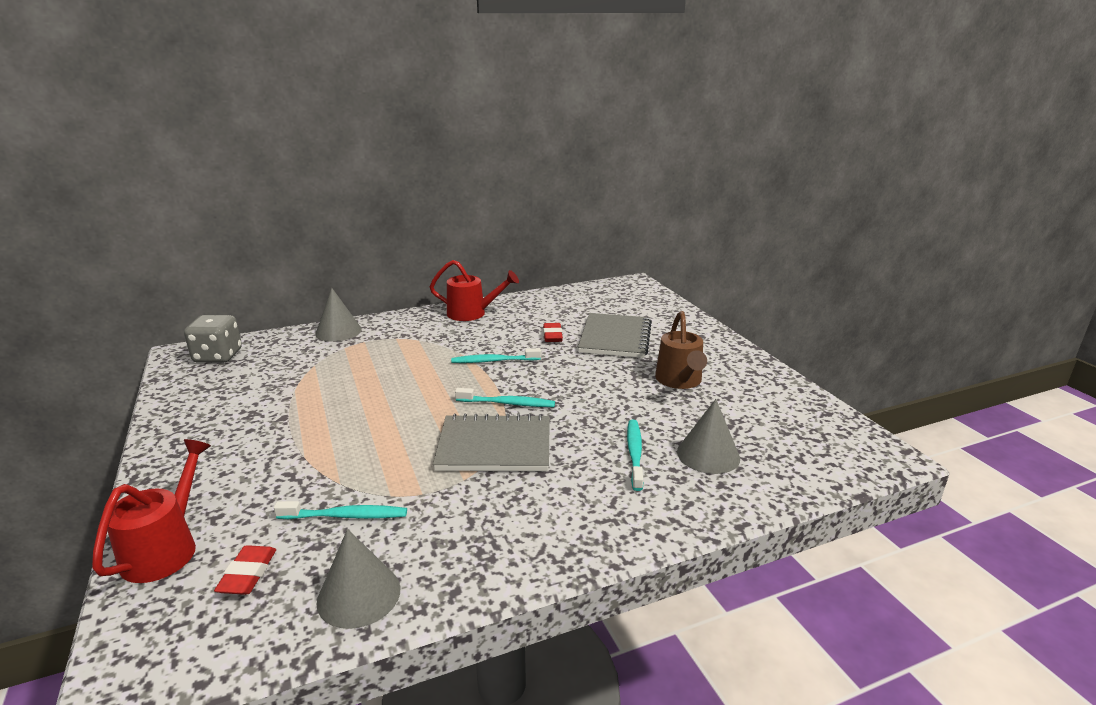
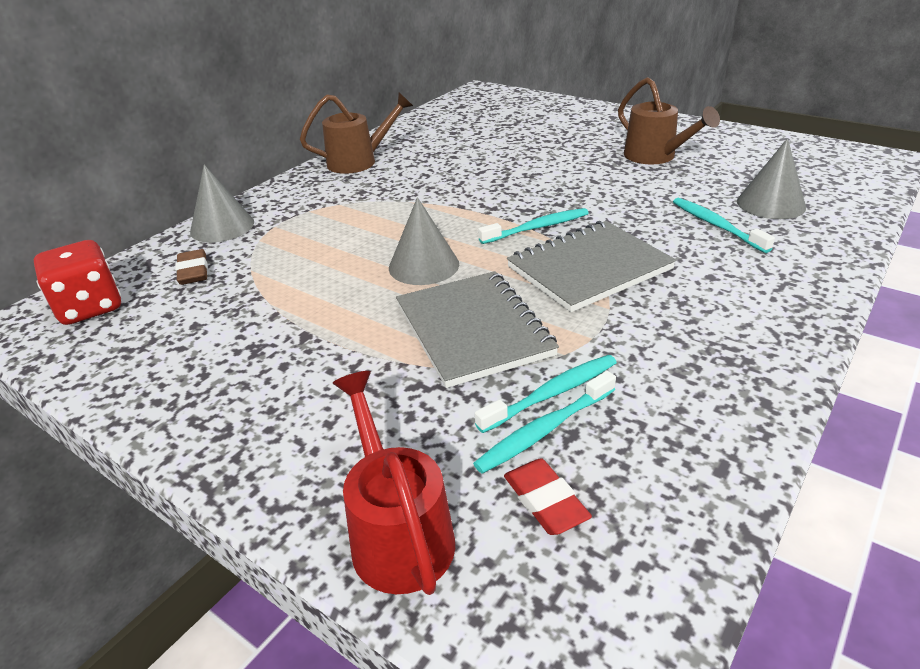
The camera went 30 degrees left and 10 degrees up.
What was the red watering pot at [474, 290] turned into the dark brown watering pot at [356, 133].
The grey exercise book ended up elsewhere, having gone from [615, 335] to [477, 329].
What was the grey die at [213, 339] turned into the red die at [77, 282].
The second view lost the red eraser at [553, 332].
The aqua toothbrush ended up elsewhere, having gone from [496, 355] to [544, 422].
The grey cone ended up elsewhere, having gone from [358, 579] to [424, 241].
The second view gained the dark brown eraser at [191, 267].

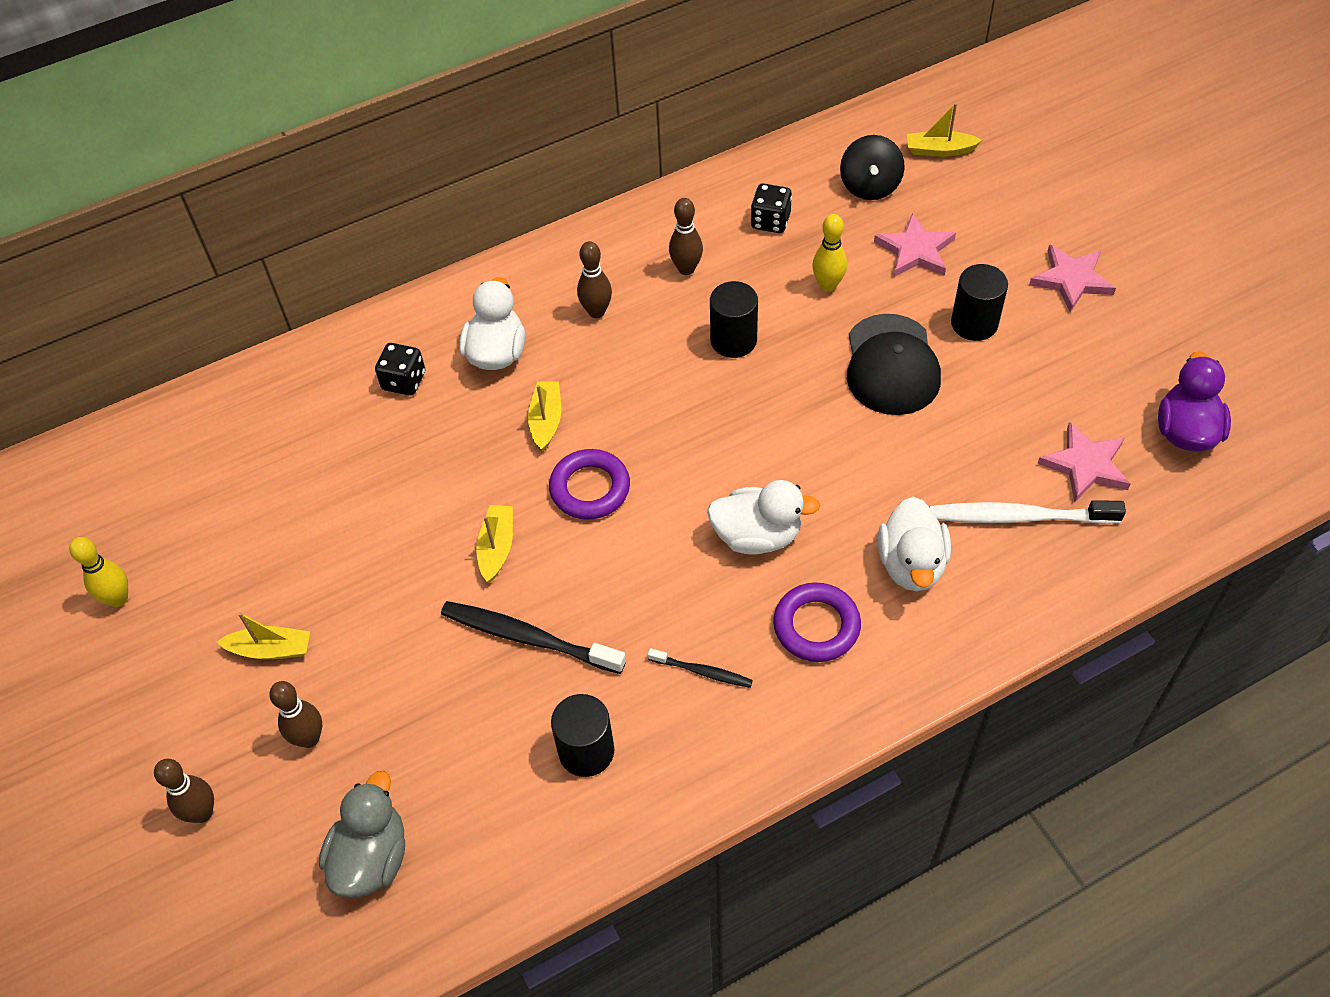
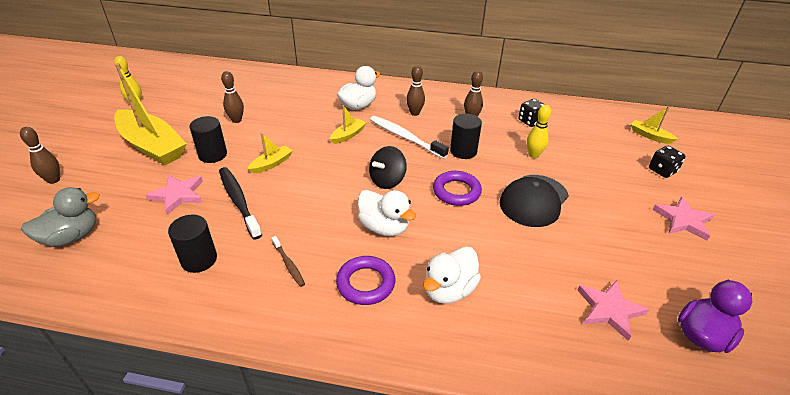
The camera went 35 degrees right and 15 degrees down.
The jet-black whirligig ended up elsewhere, having gone from [872, 167] to [388, 167].
The rose-pink five-pointed star ended up elsewhere, having gone from [915, 245] to [174, 195].
The jet-black cylinder shape ended up elsewhere, having gone from [979, 302] to [208, 139].
The jet-black die ended up elsewhere, having gone from [400, 369] to [667, 162].
The violet torus ended up elsewhere, having gone from [589, 484] to [457, 188].
The white toothbrush ended up elsewhere, having gone from [1027, 512] to [409, 137].
The size of the yellow sailboat at [263, 636] changed by a factor of 2.24.
What was the jet-black toothbrush at [700, 668] turned into the dark brown toothbrush at [288, 261].
The dark brown tenpin ended up elsewhere, having gone from [295, 714] to [232, 97].

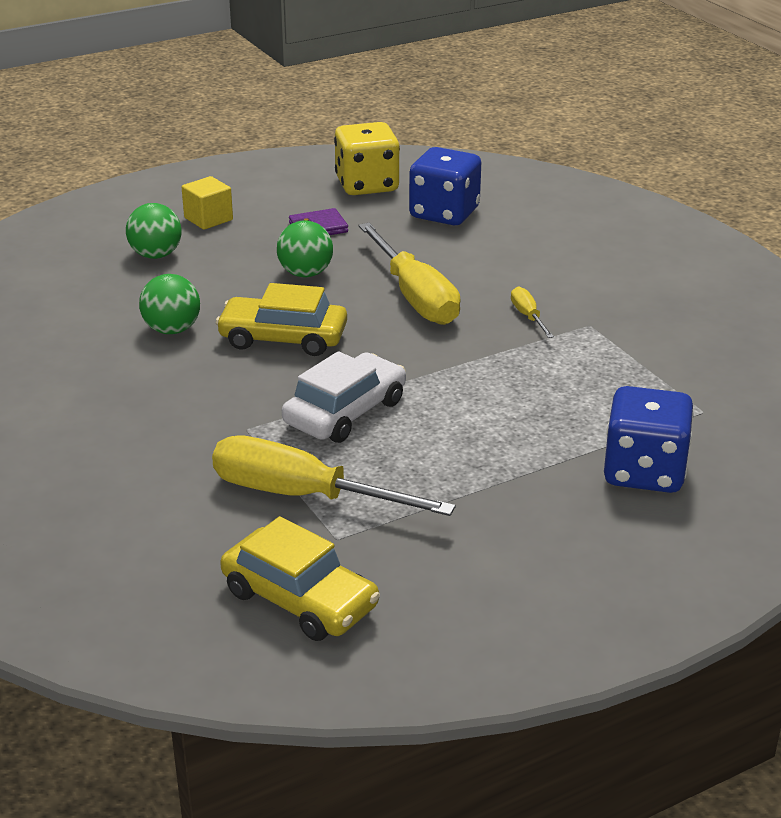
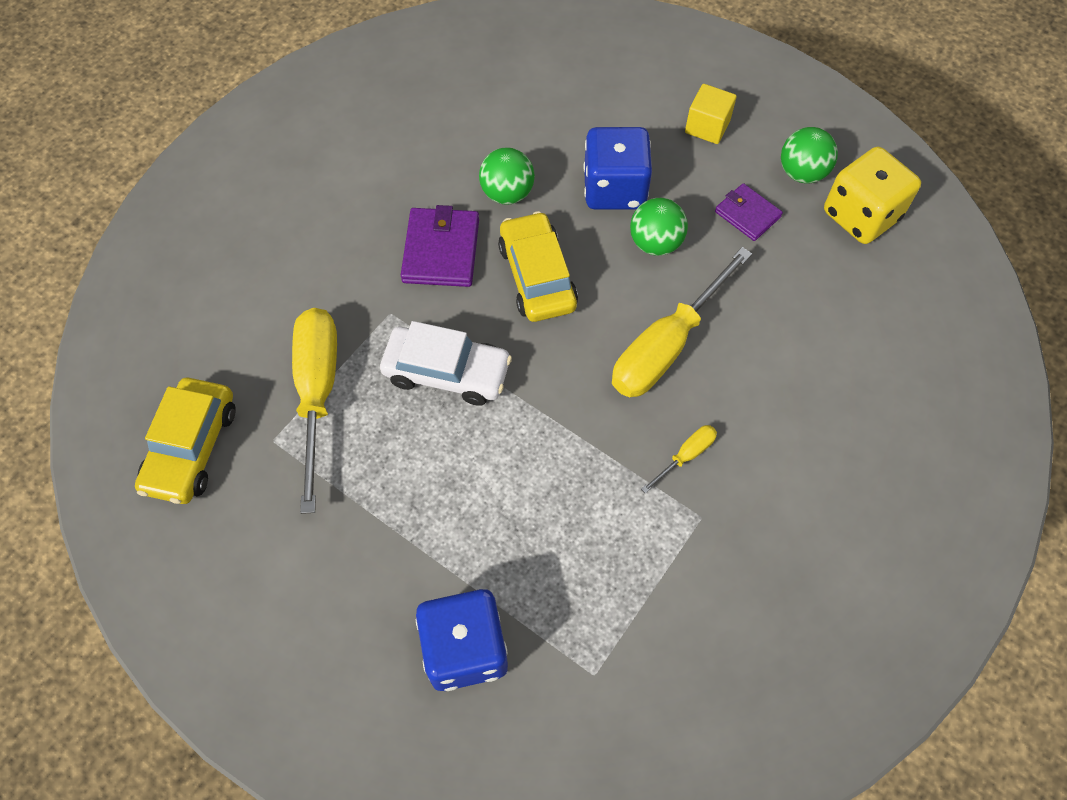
The camera went 65 degrees right and 30 degrees up.
The cobalt die ended up elsewhere, having gone from [445, 186] to [617, 168].
The green sphere ended up elsewhere, having gone from [154, 231] to [809, 155].
The second view gained the violet wallet at [440, 246].

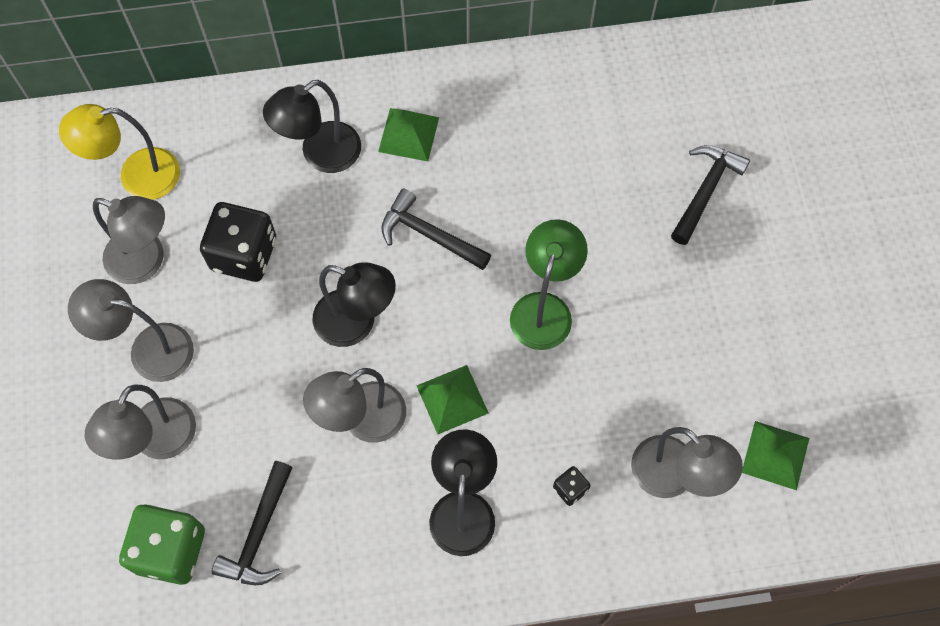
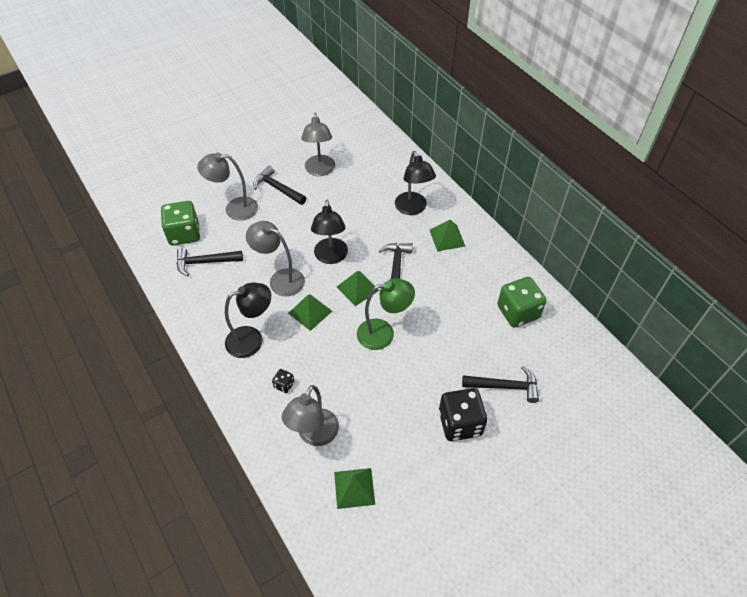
The camera went 65 degrees right and 15 degrees down.
The jet-black desk lamp at [312, 126] ended up facing another way, 135 degrees counterclockwise from before.
The second view lost the yellow desk lamp at [119, 152].
The jet-black die ended up elsewhere, having gone from [238, 242] to [463, 414].
Where the grey desk lamp stood at [131, 330], the jet-black hammer came to stand at [279, 185].
The second view gained the green pyramid shape at [358, 288].
The second view gained the green die at [522, 302].

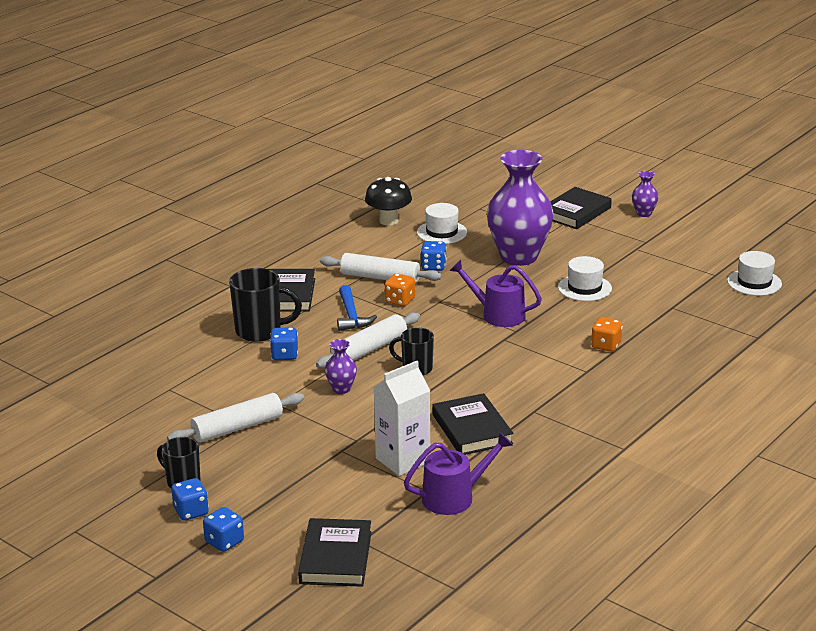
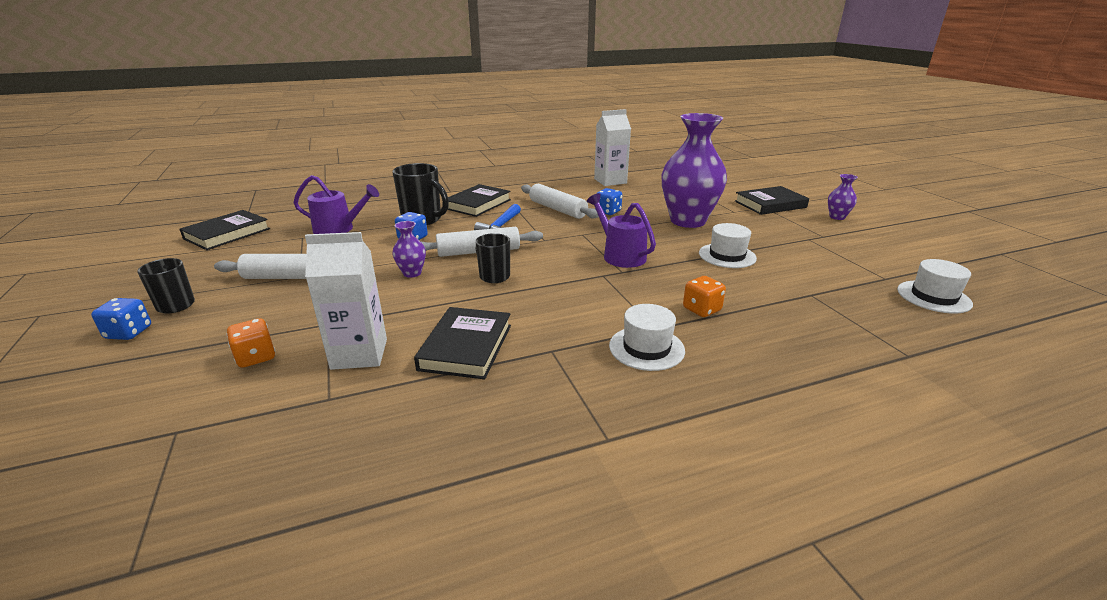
The camera went 30 degrees right and 0 degrees up.
Where the jet-black mushroom stood at [388, 201], the white juice carton came to stand at [612, 147].
The white hat ended up elsewhere, having gone from [442, 223] to [647, 337].
The orange-coloured die ended up elsewhere, having gone from [400, 289] to [251, 343].
The violet watering pot ended up elsewhere, having gone from [458, 473] to [336, 204].
The second view lost the cobalt die at [223, 529].
The jet-black hardcover ended up elsewhere, having gone from [335, 552] to [224, 230].

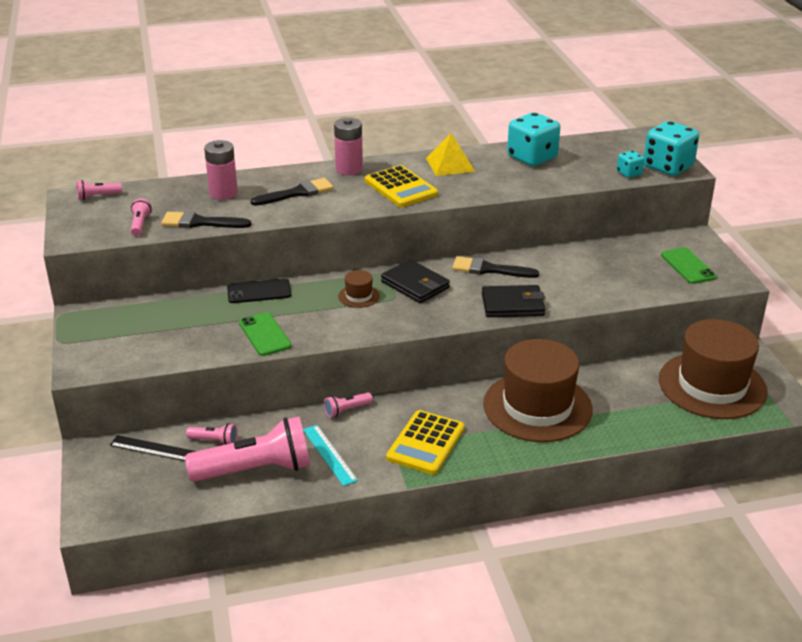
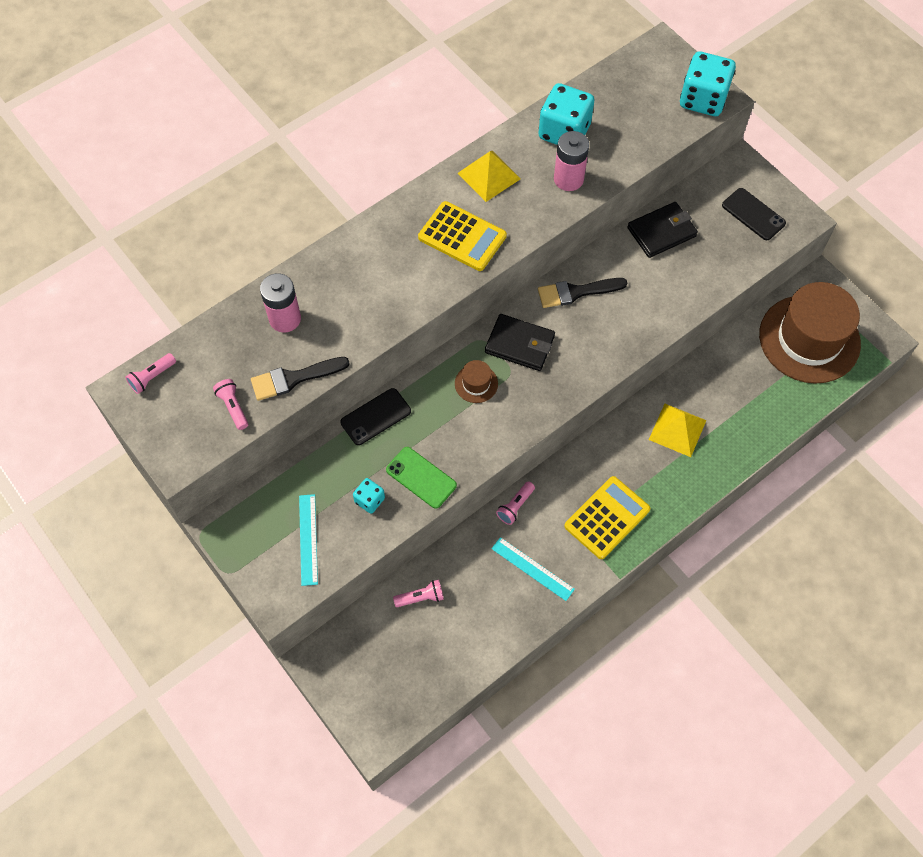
The camera went 25 degrees left and 30 degrees up.
The rose-pink battery ended up elsewhere, having gone from [348, 146] to [571, 161].
The aqua die ended up elsewhere, having gone from [631, 164] to [369, 496].
The second view lost the jet-black brush at [292, 192].
What was the green smartphone at [689, 265] turned into the jet-black smartphone at [754, 214].
The jet-black wallet ended up elsewhere, having gone from [513, 301] to [662, 230].
Where the dark brown hat stood at [538, 390], the yellow pyramid shape came to stand at [678, 430].
The yellow calculator at [425, 442] ended up facing another way, 135 degrees counterclockwise from before.
The second view lost the rose-pink torch at [247, 449].
The second view lost the jet-black ruler at [153, 448].
The second view gained the aqua ruler at [308, 540].

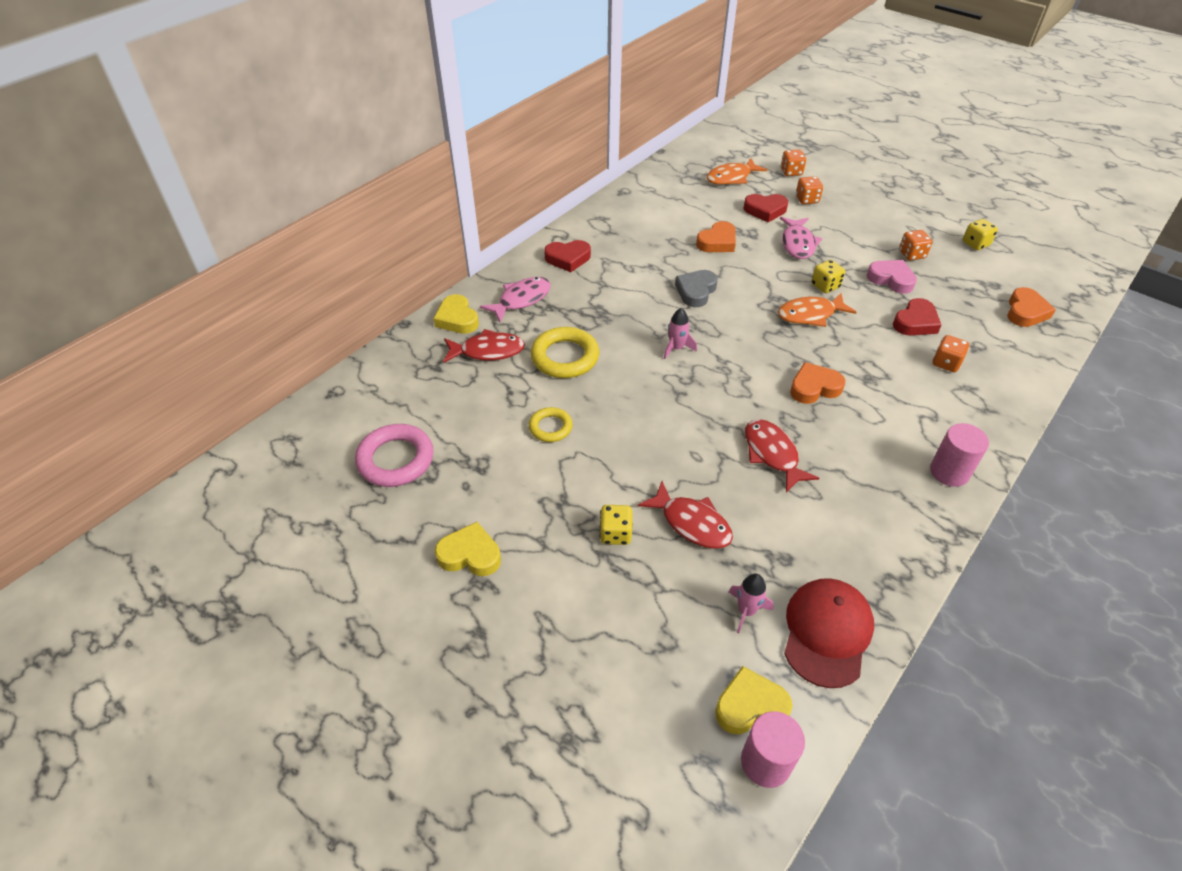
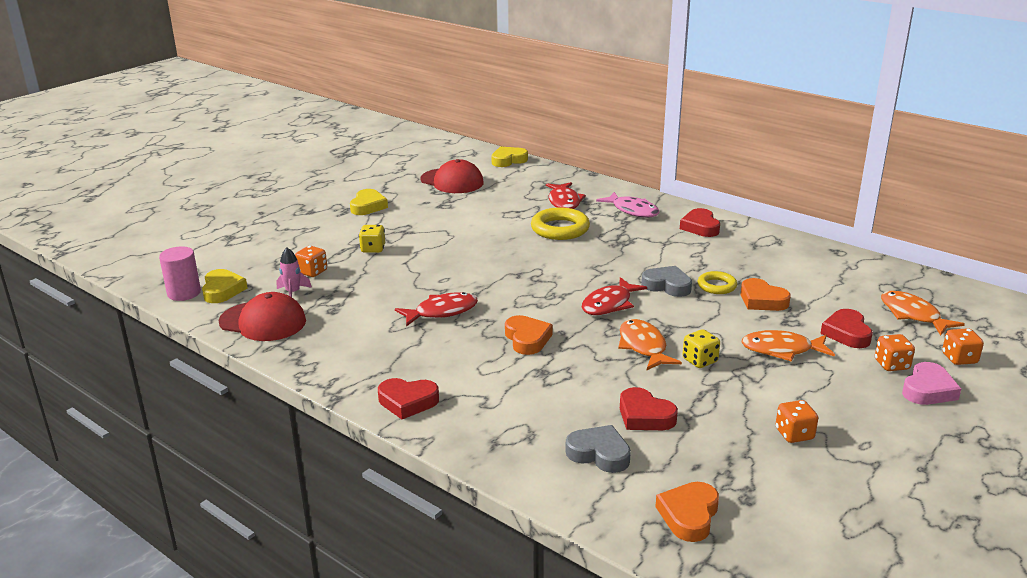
The camera went 90 degrees right and 20 degrees down.
What was the rose-pink fish figure at [801, 238] turned into the orange-coloured fish figure at [788, 345].
The second view lost the yellow die at [980, 234].
The rose-pink heart ended up elsewhere, having gone from [892, 277] to [931, 383].
The orange-coloured heart at [1031, 307] ended up facing another way, 90 degrees clockwise from before.
The yellow heart ended up elsewhere, having gone from [456, 314] to [509, 156].
The second view lost the rose-pink rocket at [680, 333].
The orange-coloured die ended up elsewhere, having gone from [951, 353] to [311, 261].
The yellow torus ended up elsewhere, having gone from [551, 424] to [717, 282].
Where the rose-pink cylinder shape stood at [959, 455], the red heart came to stand at [408, 398].
Where the rose-pink torus stood at [394, 455], the red cap came to stand at [452, 176].
The red fish figure ended up elsewhere, having gone from [685, 515] to [614, 296].
The second view gained the grey heart at [598, 449].

